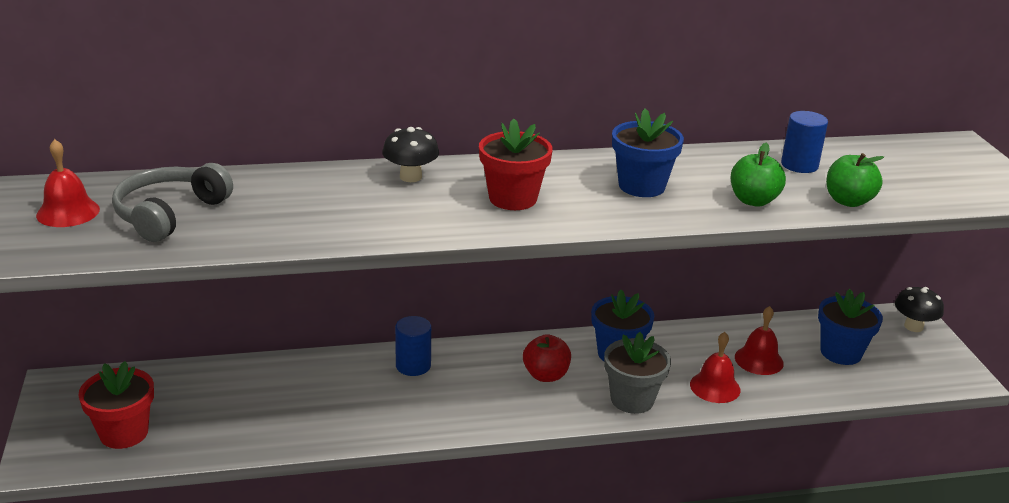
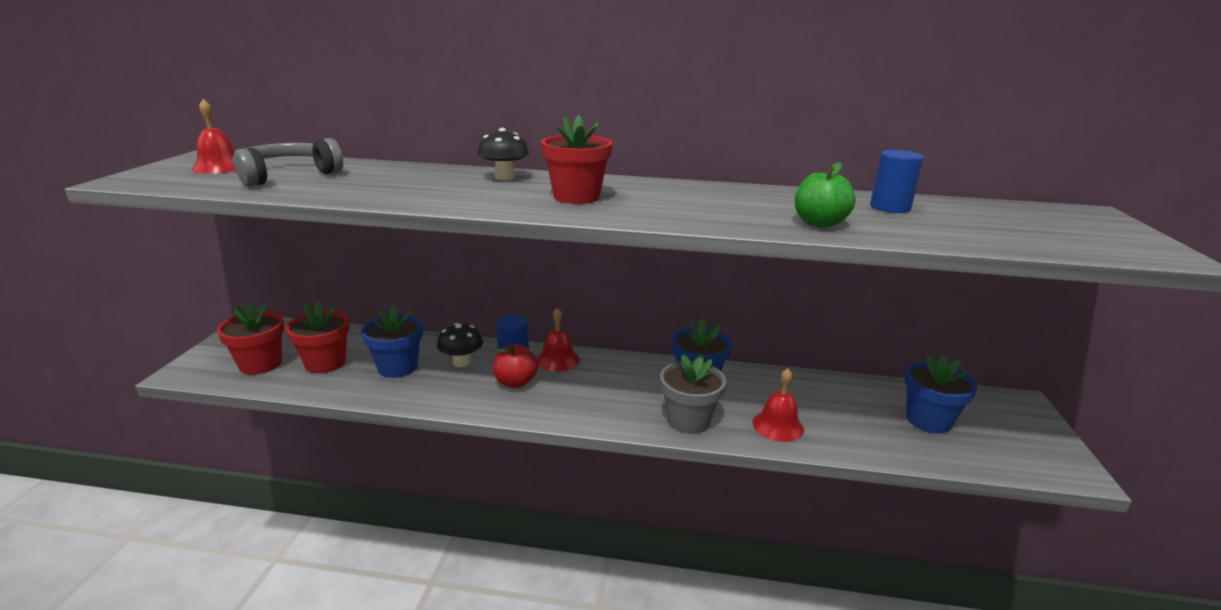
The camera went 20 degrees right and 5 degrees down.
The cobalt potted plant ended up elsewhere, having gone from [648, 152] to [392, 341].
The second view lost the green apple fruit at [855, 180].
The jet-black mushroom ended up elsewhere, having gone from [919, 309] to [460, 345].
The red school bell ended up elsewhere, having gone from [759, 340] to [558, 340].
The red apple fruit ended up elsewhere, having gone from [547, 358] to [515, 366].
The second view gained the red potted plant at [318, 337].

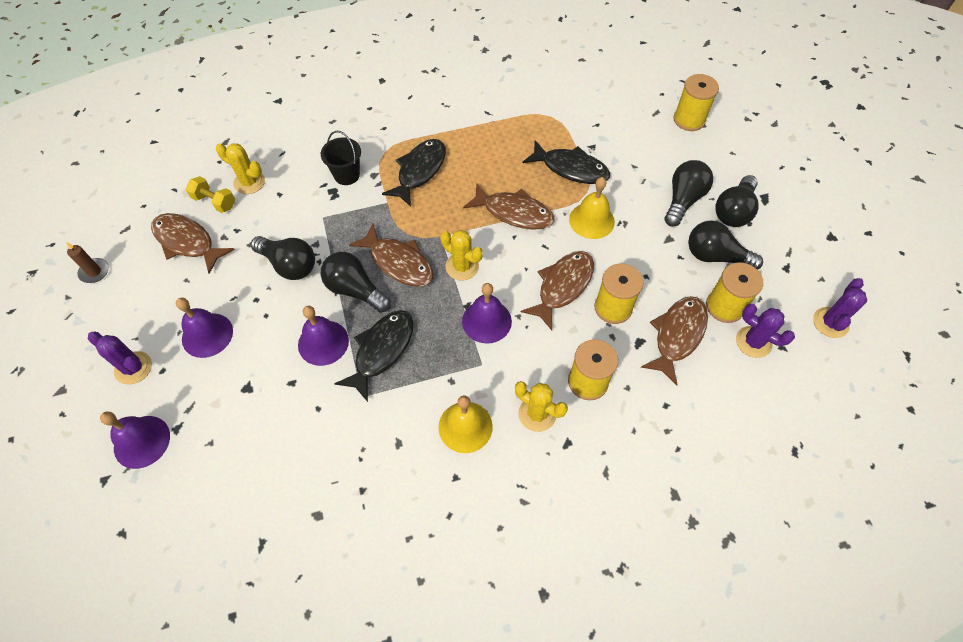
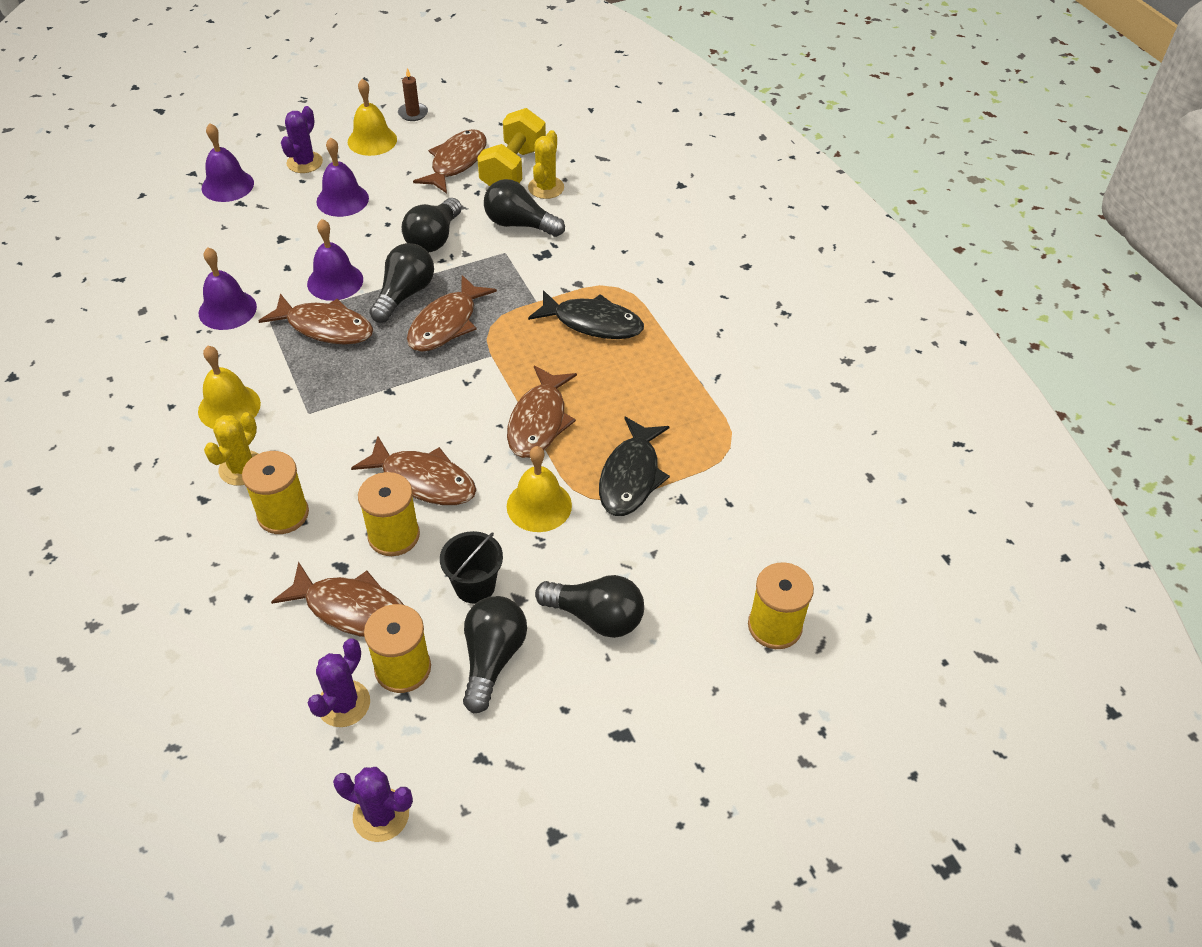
The camera went 80 degrees right and 10 degrees down.
The jet-black pail ended up elsewhere, having gone from [341, 158] to [471, 567].
The jet-black bulb ended up elsewhere, having gone from [737, 201] to [524, 208].
The size of the yellow hand weight at [210, 194] changed by a factor of 1.74.
The second view lost the yellow prickly plant at [461, 255].
The violet school bell ended up elsewhere, having gone from [487, 313] to [228, 288].
What was the jet-black fish figure at [374, 356] turned into the dark brown fish figure at [316, 319].
The second view gained the yellow school bell at [372, 117].

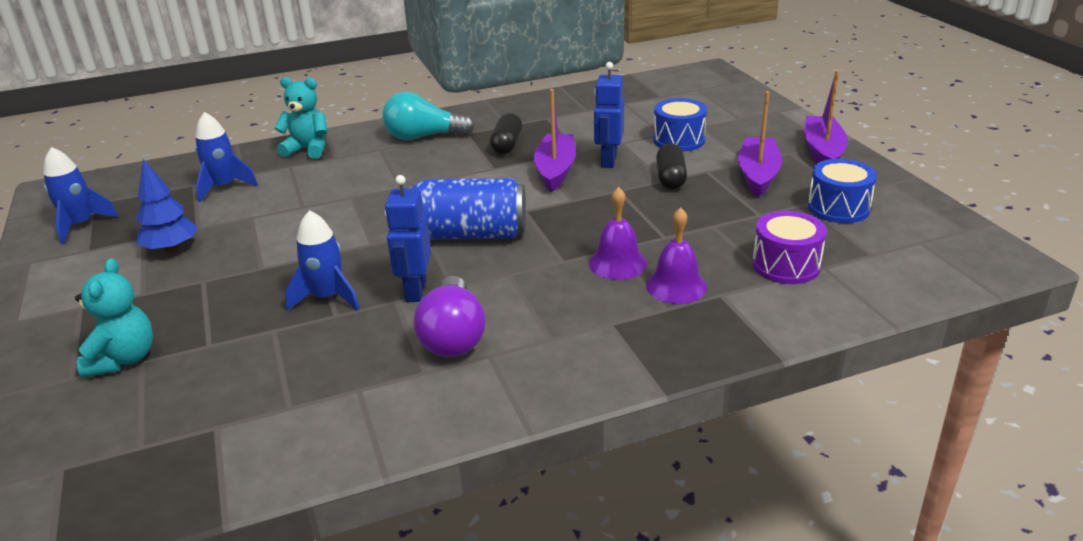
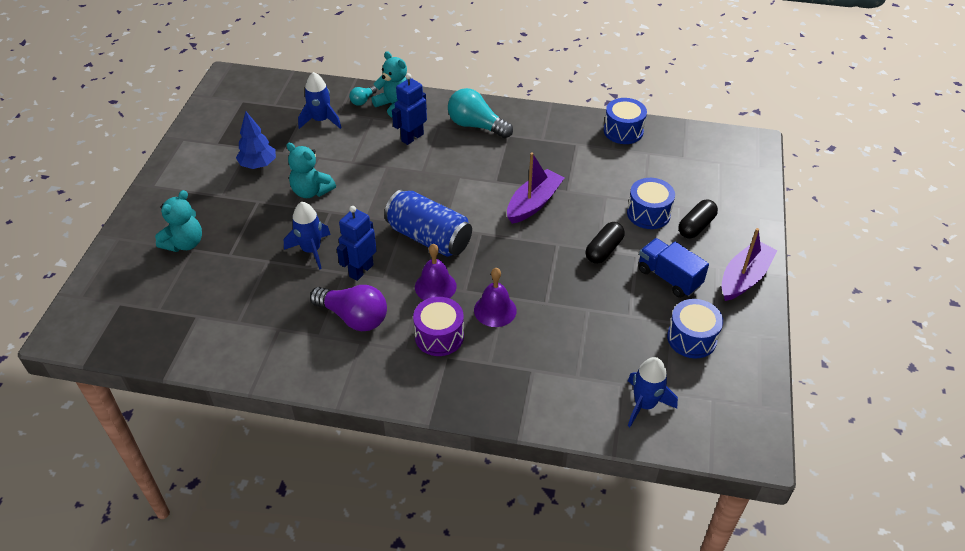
The camera went 30 degrees right and 15 degrees up.
The cobalt toy robot ended up elsewhere, having gone from [609, 115] to [409, 109].
Where the violet sailboat stood at [760, 144], the cobalt toy truck came to stand at [673, 268].
The jet-black capsule ended up elsewhere, having gone from [506, 133] to [698, 219].
The cobalt rocket ended up elsewhere, having gone from [81, 195] to [653, 392].
The violet school bell ended up elsewhere, having gone from [676, 255] to [436, 272].
The violet toy drum ended up elsewhere, having gone from [789, 247] to [438, 326].
The violet bulb at [450, 316] ended up facing another way, 90 degrees counterclockwise from before.
The second view gained the aqua bulb at [363, 96].
The second view gained the cobalt toy drum at [625, 121].
The second view gained the aqua teddy bear at [311, 170].

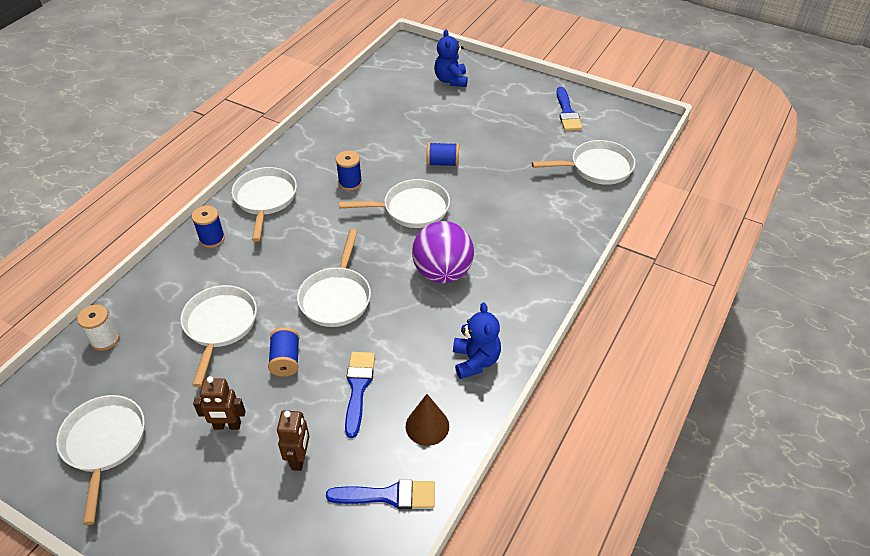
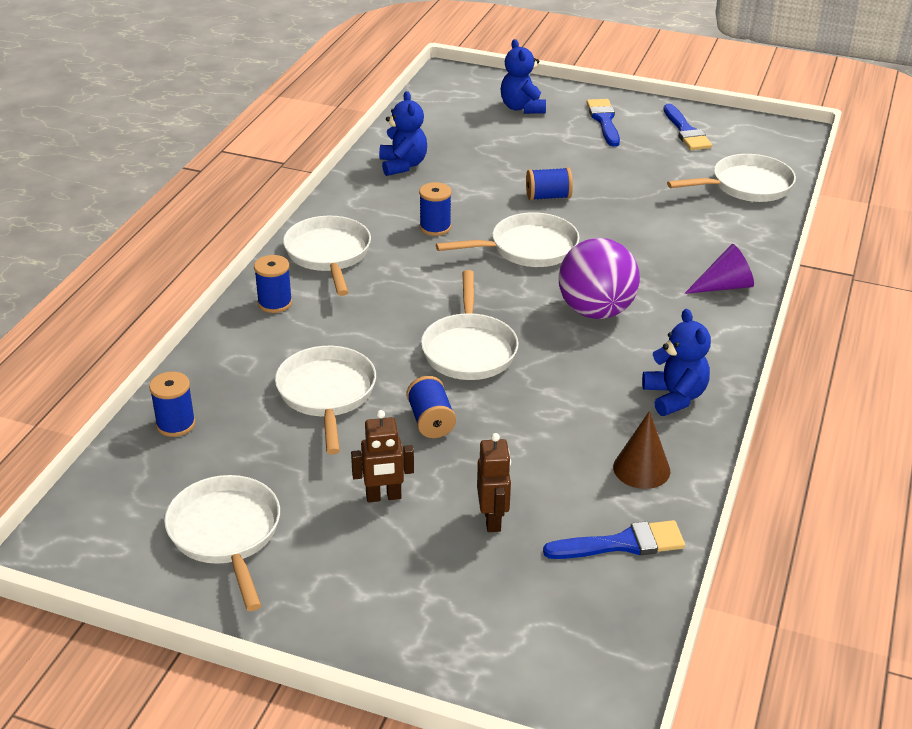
The camera went 10 degrees left and 10 degrees down.
What was the white reel of thread at [98, 328] turned into the cobalt reel of thread at [172, 404].
The cobalt brush ended up elsewhere, having gone from [360, 395] to [603, 123].
The second view gained the cobalt teddy bear at [403, 133].
The second view gained the violet cone at [719, 269].

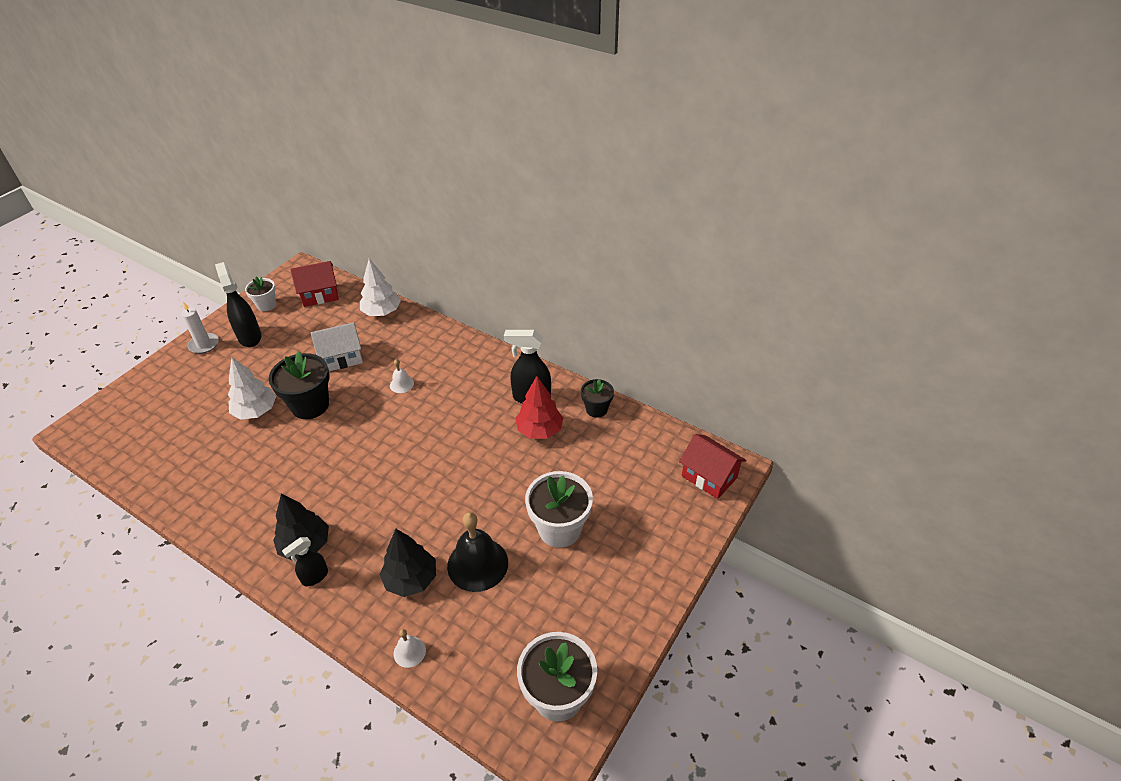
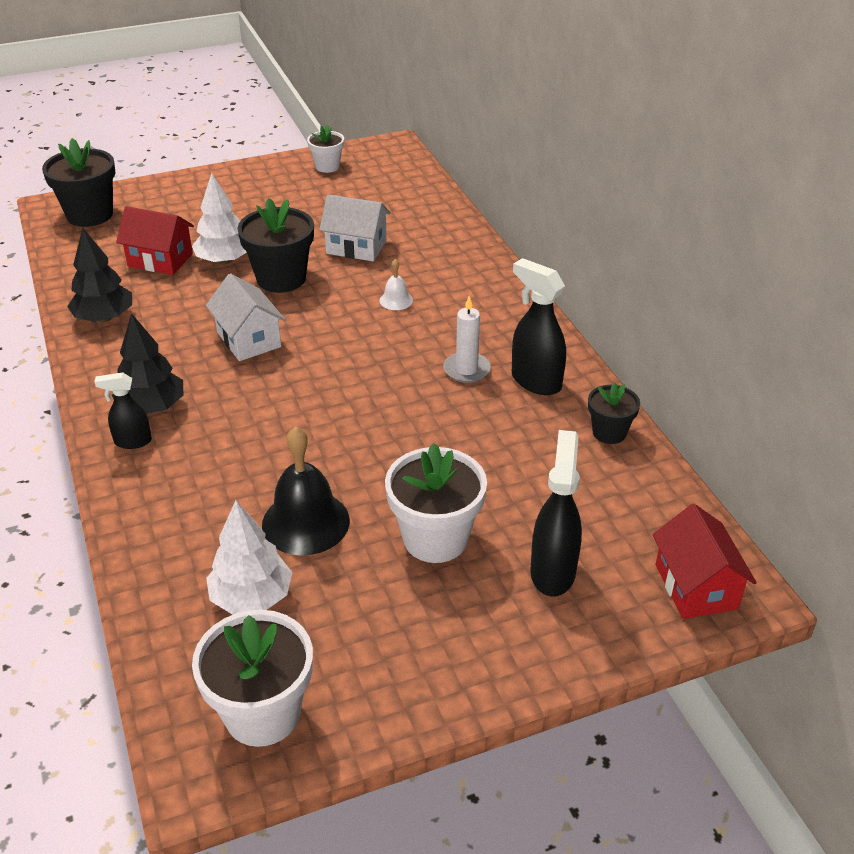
The camera went 35 degrees right and 5 degrees down.
The white toy tree ended up elsewhere, having gone from [380, 287] to [249, 557].
The red toy house ended up elsewhere, having gone from [314, 284] to [155, 240].
The jet-black sprayer ended up elsewhere, having gone from [238, 304] to [556, 513].
The white wax candle ended up elsewhere, having gone from [200, 327] to [467, 339].
The second view lost the red toy tree at [539, 407].
The jet-black toy tree ended up elsewhere, having gone from [408, 563] to [99, 275].
The second view lost the white school bell at [410, 648].
The second view gained the jet-black potted plant at [78, 182].
The second view gained the white toy house at [246, 317].

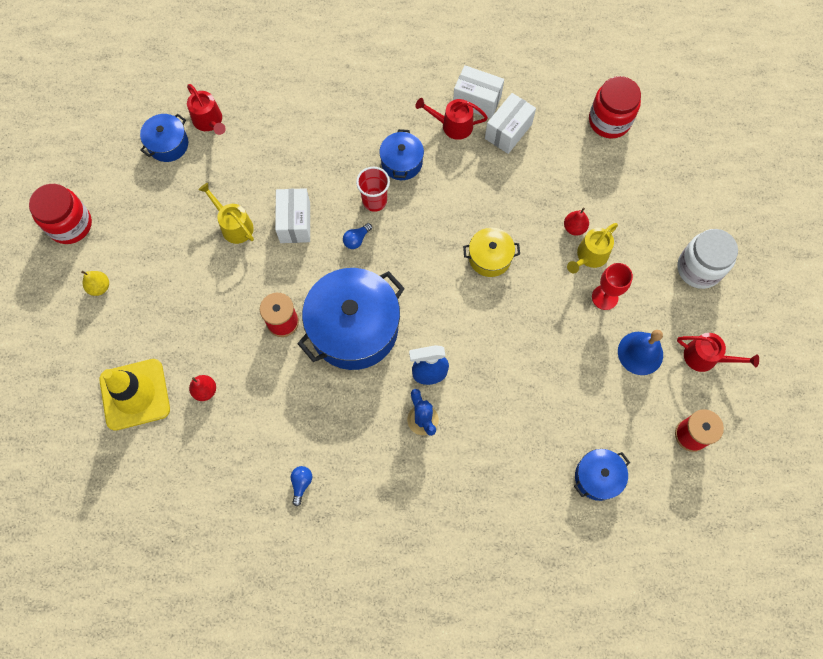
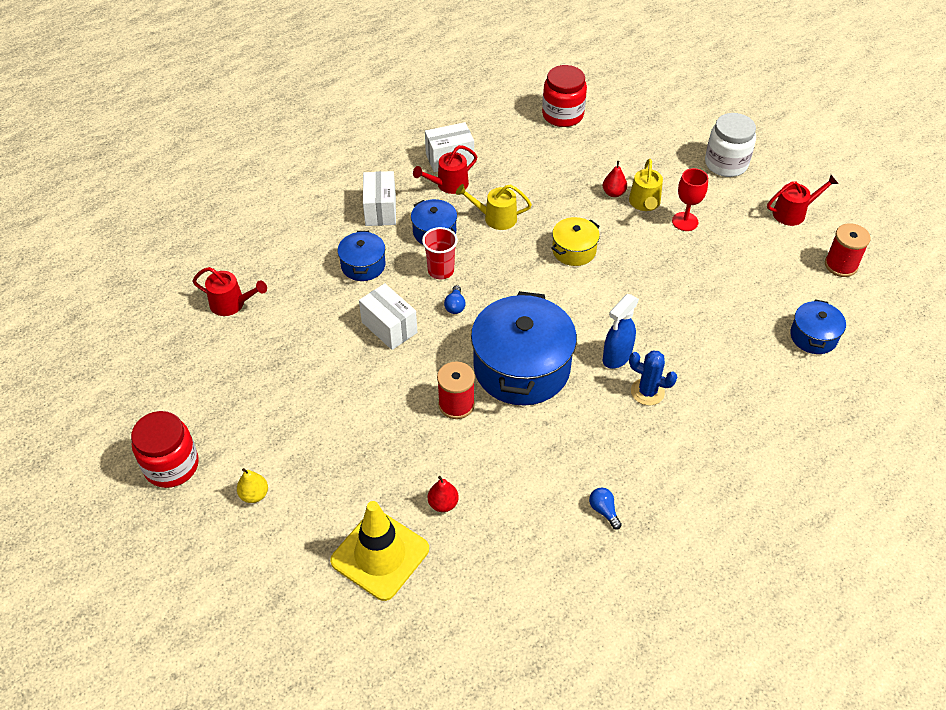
The camera went 40 degrees left and 20 degrees down.
The white box ended up elsewhere, having gone from [510, 123] to [379, 198].
The cobalt cooking pot ended up elsewhere, having gone from [164, 138] to [362, 256].
The yellow watering pot ended up elsewhere, having gone from [226, 213] to [494, 207].
The second view lost the cobalt school bell at [640, 352].

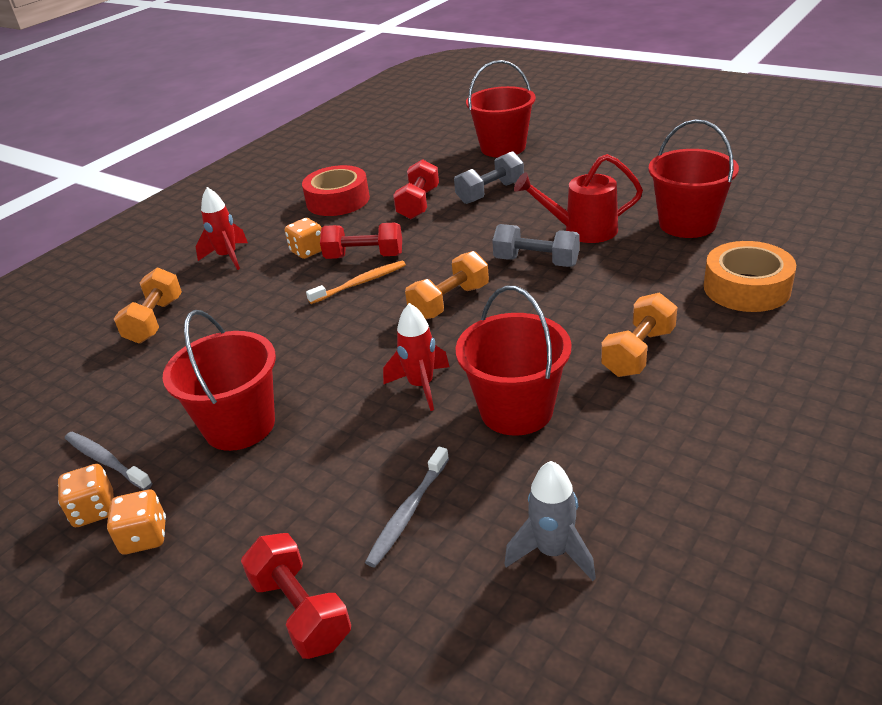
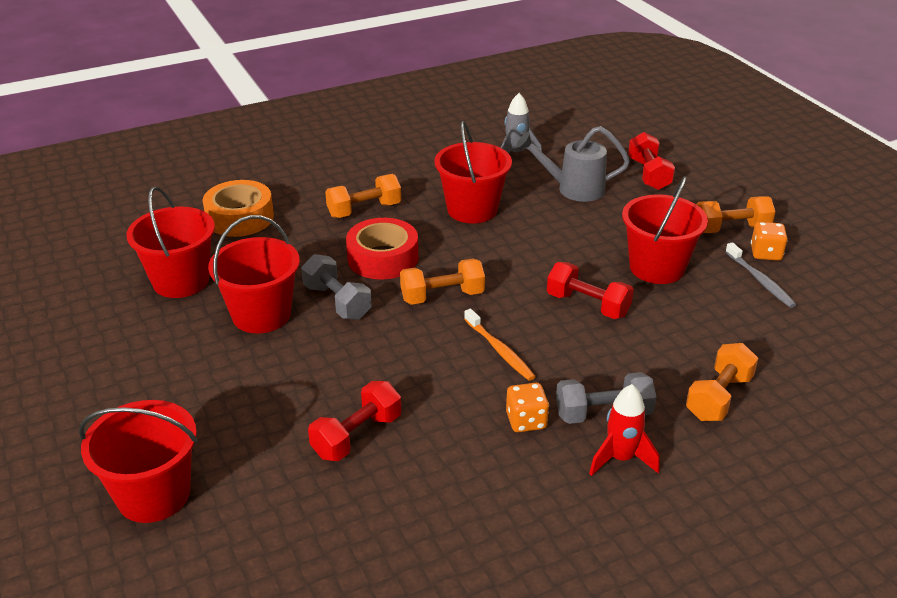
The camera went 155 degrees left and 0 degrees up.
The grey hand weight ended up elsewhere, having gone from [489, 177] to [606, 398].
Where the red watering pot stood at [578, 198], the red pail came to stand at [254, 274].
The red roll of tape ended up elsewhere, having gone from [336, 190] to [382, 248].
The red hand weight ended up elsewhere, having gone from [361, 241] to [590, 290].
The orange-coloured toothbrush at [356, 282] ended up facing another way, 120 degrees counterclockwise from before.
The second view lost the red rocket at [416, 357].
Where the grey toothbrush stood at [407, 507], the grey watering pot came to stand at [573, 164].
Where the orange-coloured die stood at [136, 522], the orange-coloured hand weight came to stand at [735, 214].

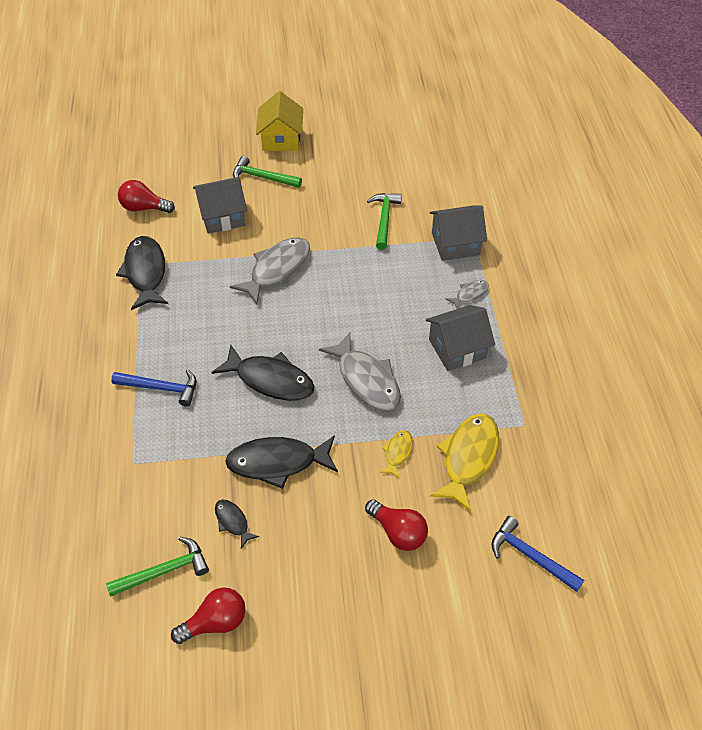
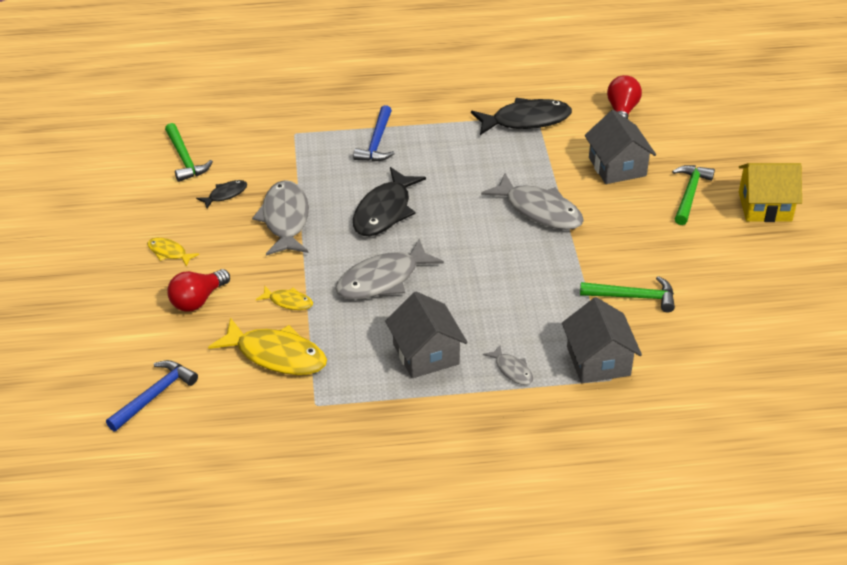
The camera went 90 degrees right and 10 degrees down.
What was the jet-black fish figure at [281, 462] turned into the grey fish figure at [280, 218].
The second view lost the red bulb at [208, 616].
The second view gained the yellow fish figure at [173, 252].

